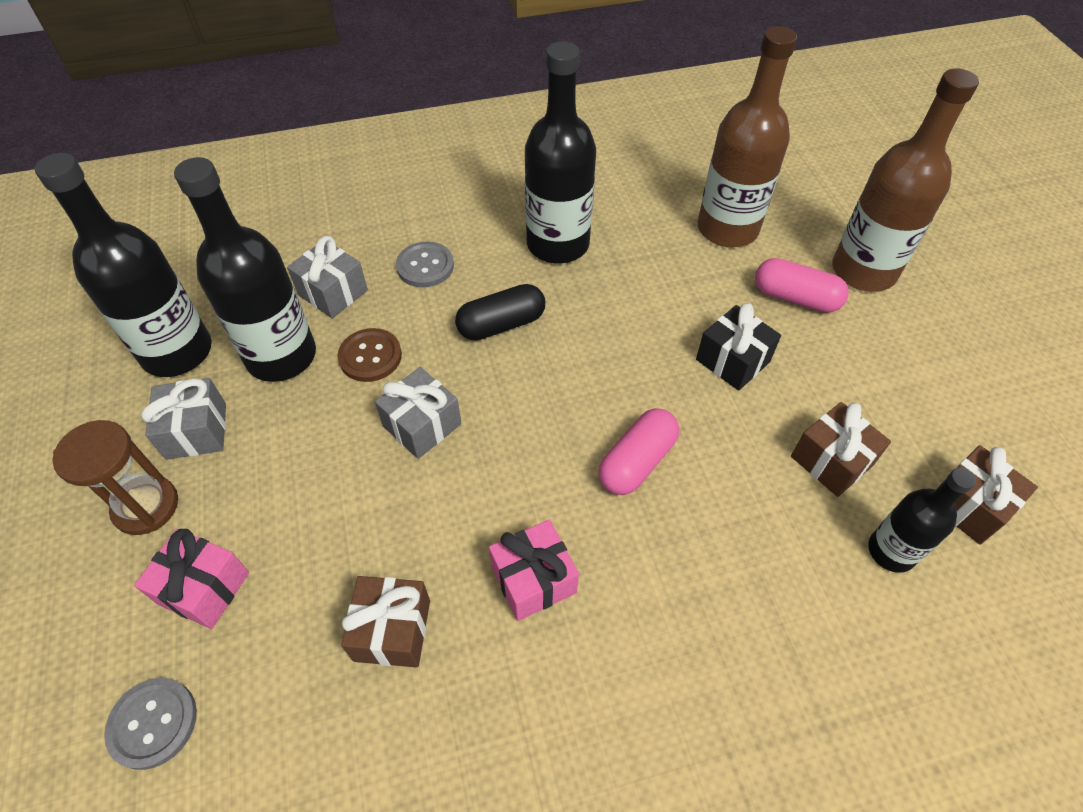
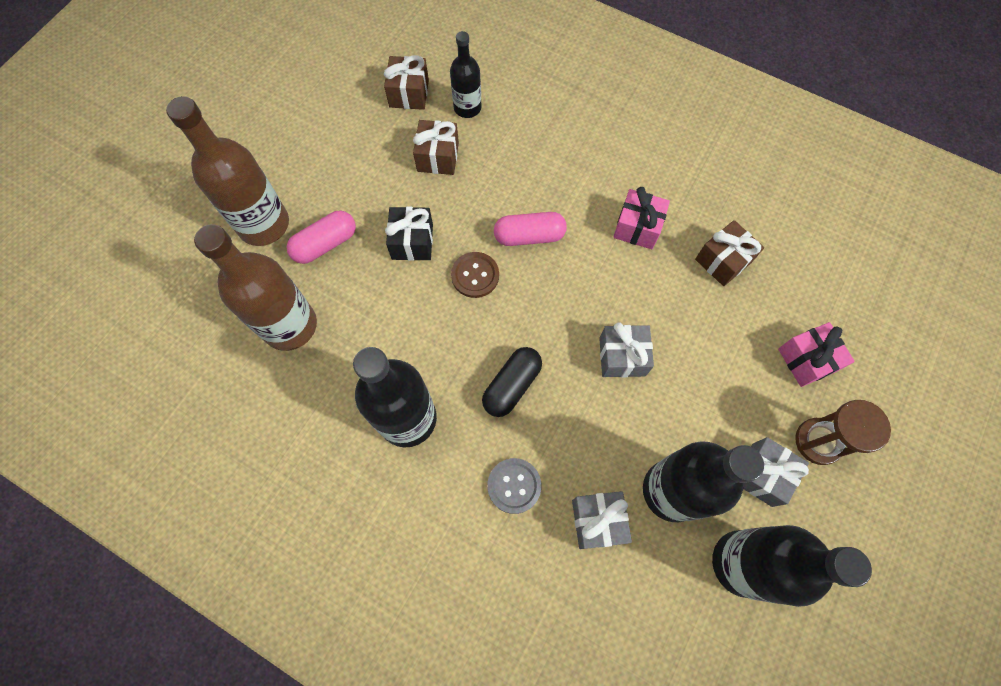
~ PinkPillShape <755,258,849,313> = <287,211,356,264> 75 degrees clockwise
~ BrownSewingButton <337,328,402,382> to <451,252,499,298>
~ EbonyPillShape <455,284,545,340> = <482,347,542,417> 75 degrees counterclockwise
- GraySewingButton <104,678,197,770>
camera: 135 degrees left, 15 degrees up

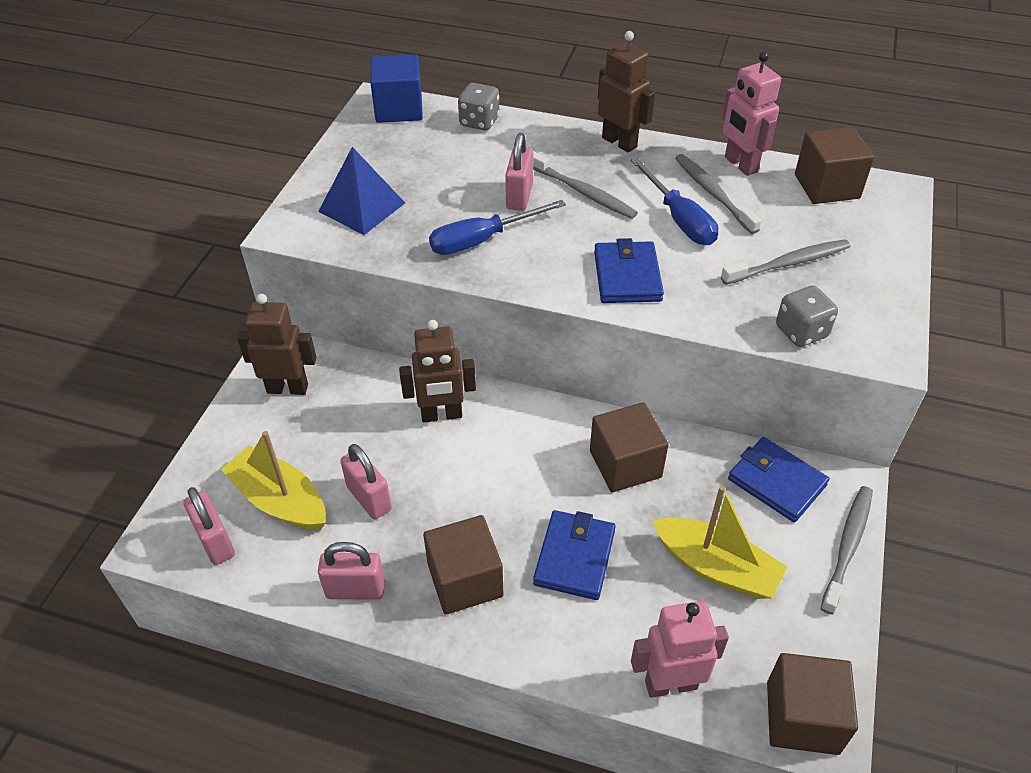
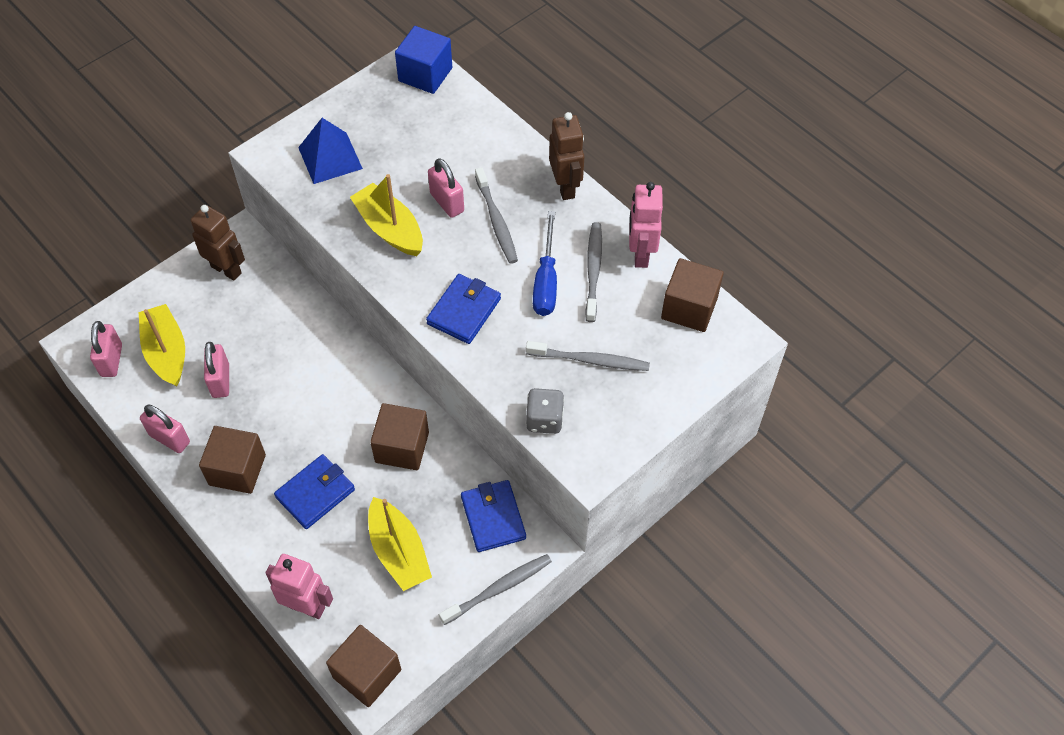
~ BlueScrewdriver <429,200,566,255> to GoldenToyBoat <350,174,423,256>
~ PinkPadlock <505,133,533,211> = <428,158,464,218> 75 degrees counterclockwise
- BrownRobotFigure <399,320,476,422>
- GrayGameDie <458,83,500,131>
camera: 30 degrees right, 10 degrees up

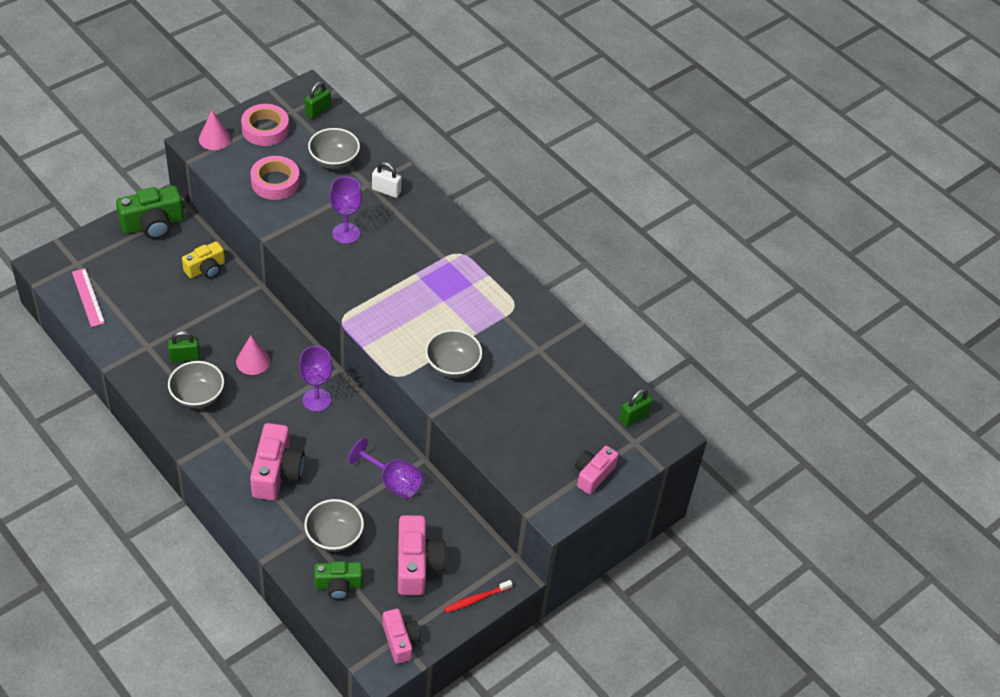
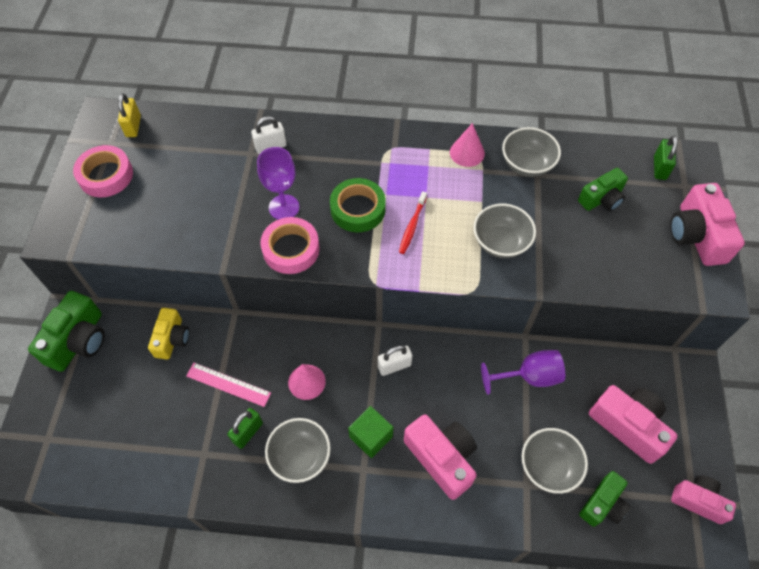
~ LeafGreenPadlock <305,82,331,119> to GoldenPadlock <118,93,141,137>
~ PinkRuler <72,268,105,327> to <186,363,271,407>
~ PinkStickyTape <251,156,300,200> to <261,217,320,274>
+ LeafGreenStickyTape <330,178,386,232>
+ LeafGreenSolidCube <348,406,393,458>
~ RoyalPurpleChalice <299,346,332,412> to WhitePadlock <378,345,412,376>
~ ScarletToothBrush <444,580,512,613> to <399,191,427,254>
~ PinkCone <199,110,231,150> to <450,123,485,167>
~ GrayDeepDish <308,128,360,169> to <502,127,561,177>
+ LeafGreenPhotoCamera <578,168,628,211>
~ PinkPhotoCamera <575,446,618,494> = <670,183,745,266> x1.55
camera: 40 degrees left, 10 degrees up

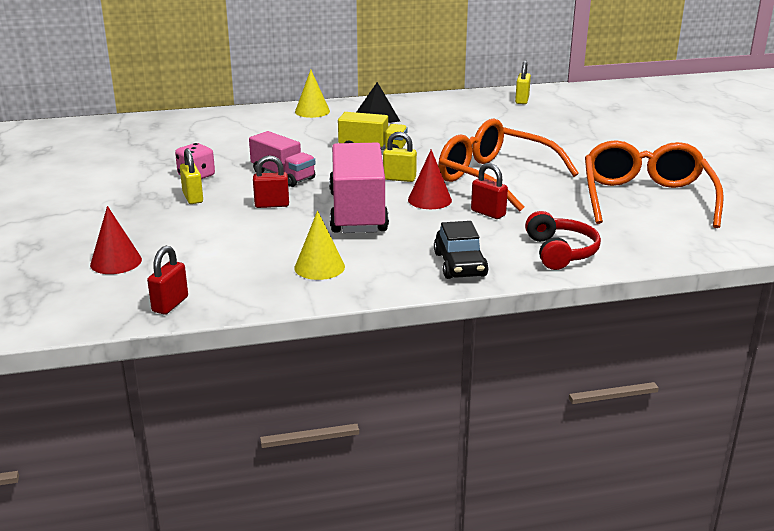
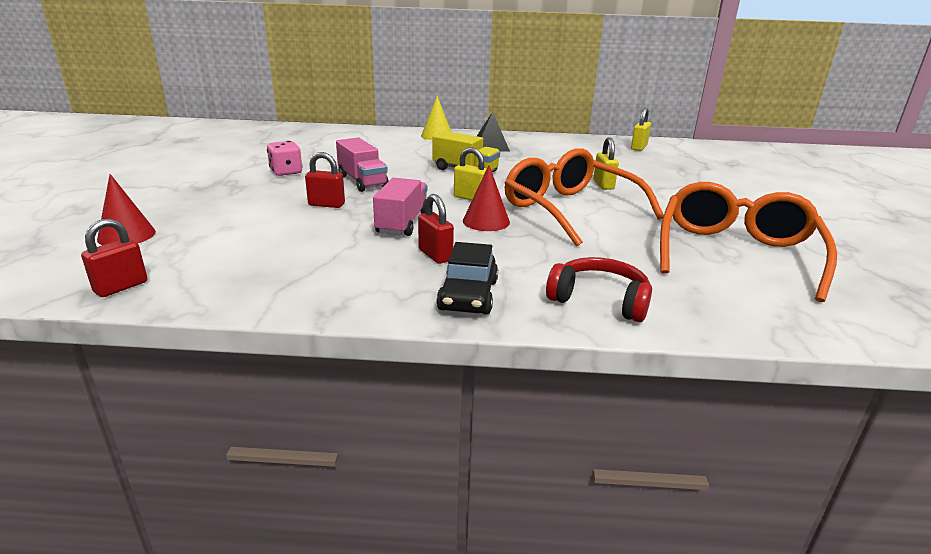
~ PinkLorry <329,143,389,233> = <373,178,427,236> x0.60
~ ScarletPadlock <471,163,508,219> to <418,194,454,264>
~ ScarletHeadphones <525,211,601,270> = <546,257,652,322> 75 degrees counterclockwise
~ GoldenPadlock <180,148,203,204> to <593,137,619,190>
- GoldenCone <294,211,345,280>
camera: 15 degrees right, 0 degrees up

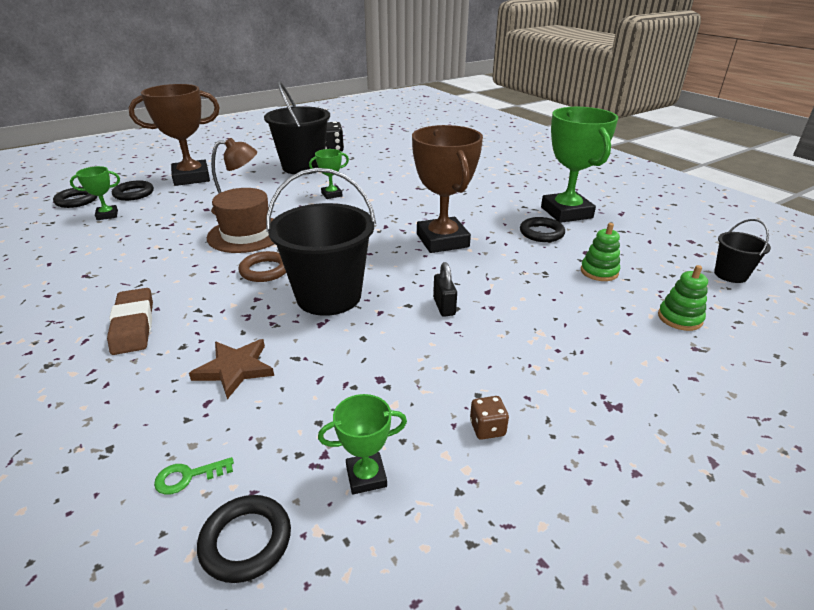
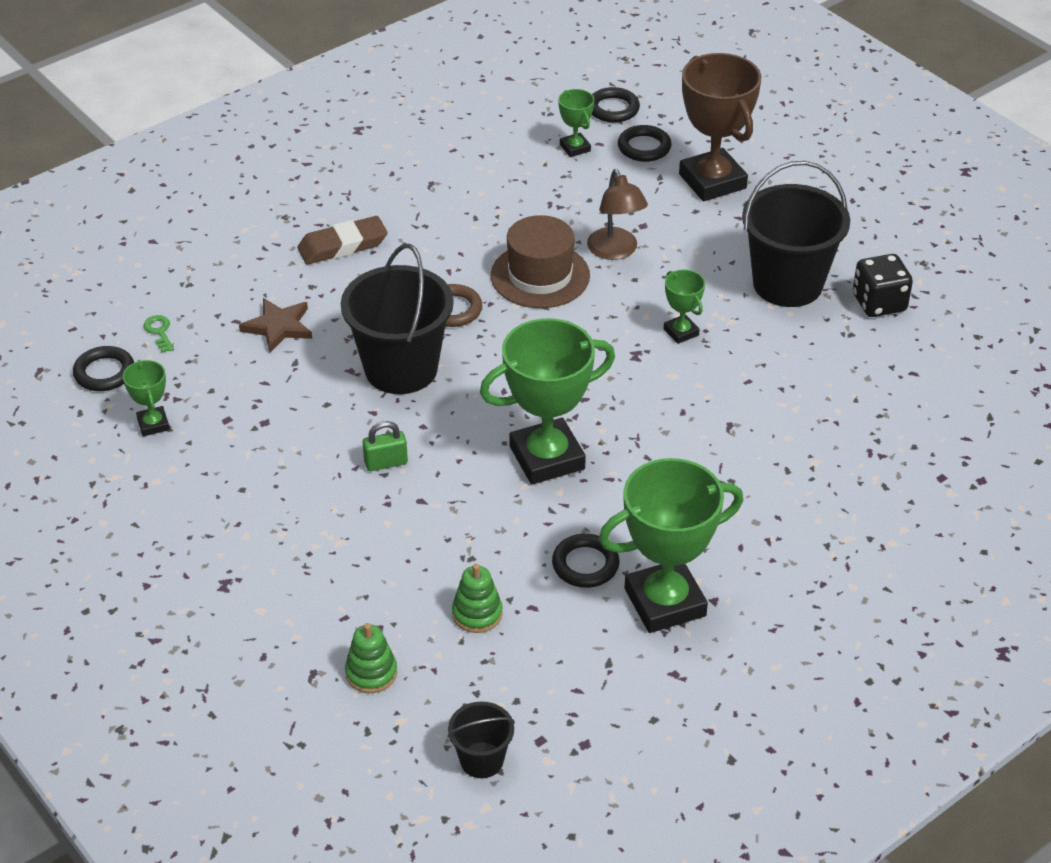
~ EbonyPadlock <433,262,457,317> to LeafGreenPadlock <363,421,408,471>
~ BrownTrophy <412,125,483,253> to LeafGreenTrophy <480,318,615,485>
- BrownGameDie <470,396,509,440>
camera: 85 degrees right, 10 degrees up

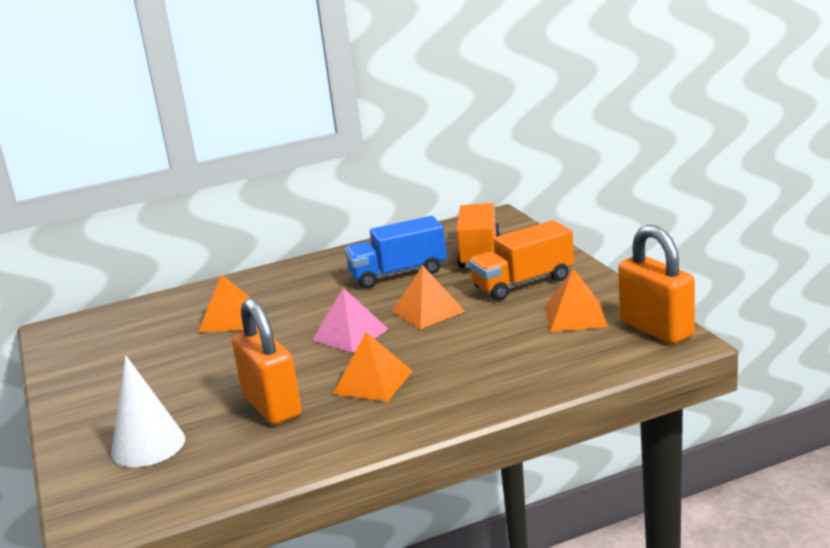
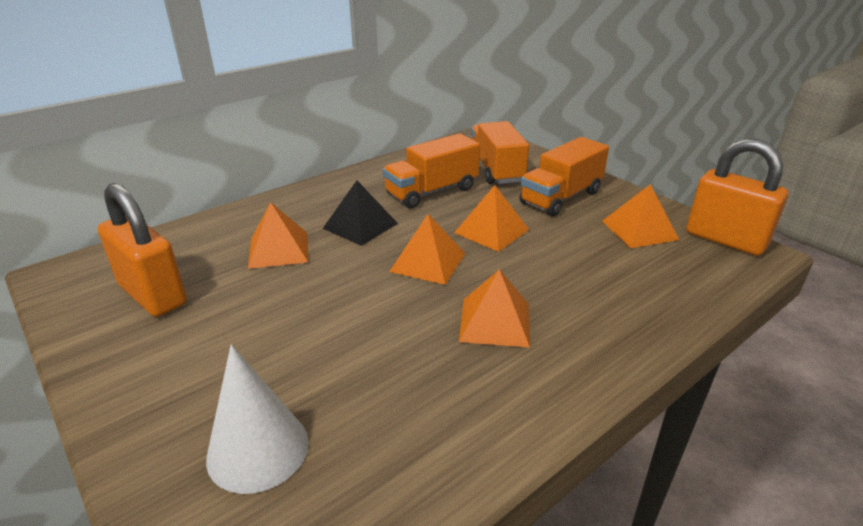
~ OrangePadlock <232,298,302,425> to <98,183,187,317>
+ EbonyPyramidShape <323,181,398,246>
~ BlueLorry <345,216,447,289> to OrangeLorry <383,133,480,208>
~ PinkPyramidShape <312,288,389,353> to OrangePyramidShape <389,214,465,285>
camera: 20 degrees left, 10 degrees up

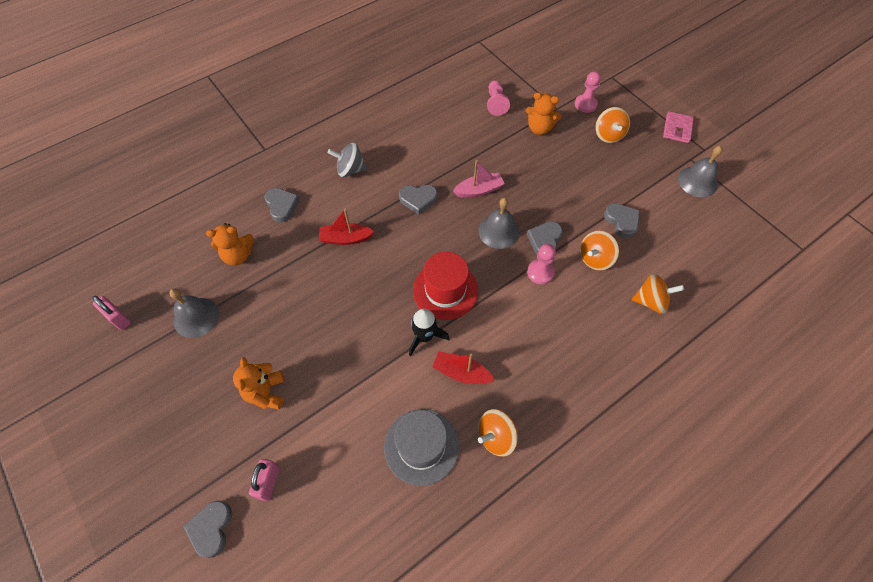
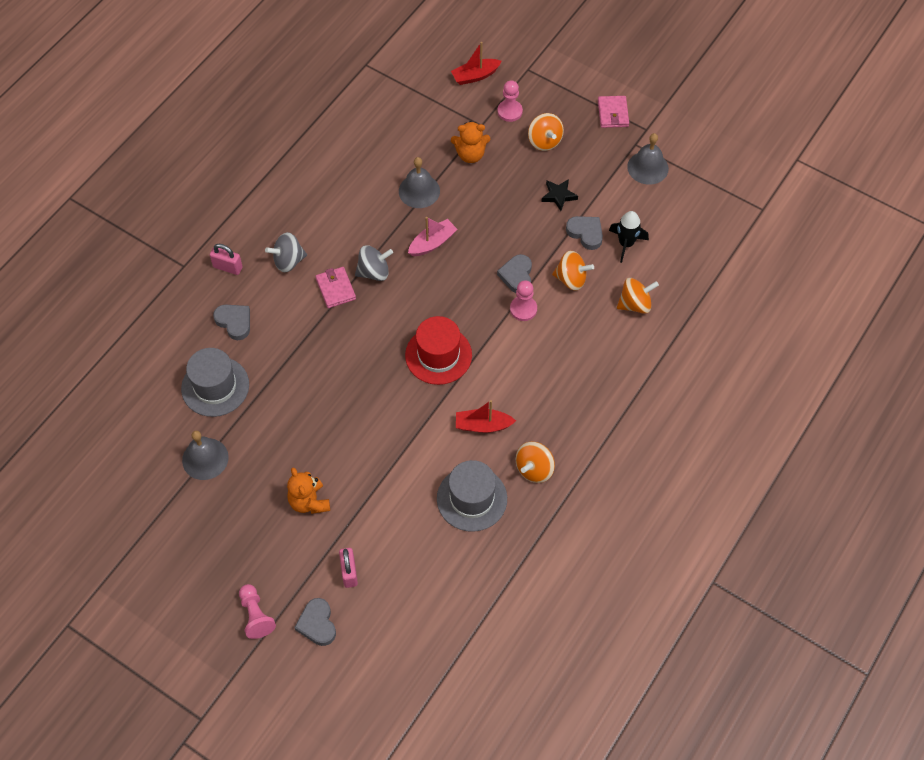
~ OrangeTeddyBear <206,223,254,266> to GrayTallHat <181,348,249,417>
~ PinkPadlock <92,296,131,330> to <210,244,243,275>
~ PinkGamePawn <487,80,510,116> to <239,584,276,639>
+ PinkCardWallet <316,267,356,308>
~ GrayHeartShape <399,185,437,215> to GrayToyTop <355,245,393,281>
~ GrayBell <478,198,519,249> to <399,157,440,208>
~ ScarletToyBoat <319,209,374,245> to <451,42,502,85>
+ EbonyStarShape <541,179,578,211>
~ OrangeToyTop <580,231,619,271> = <552,251,594,291> 105 degrees counterclockwise
~ EbonyToyRocket <409,308,450,356> to <609,211,649,263>
camera: 20 degrees left, 0 degrees up

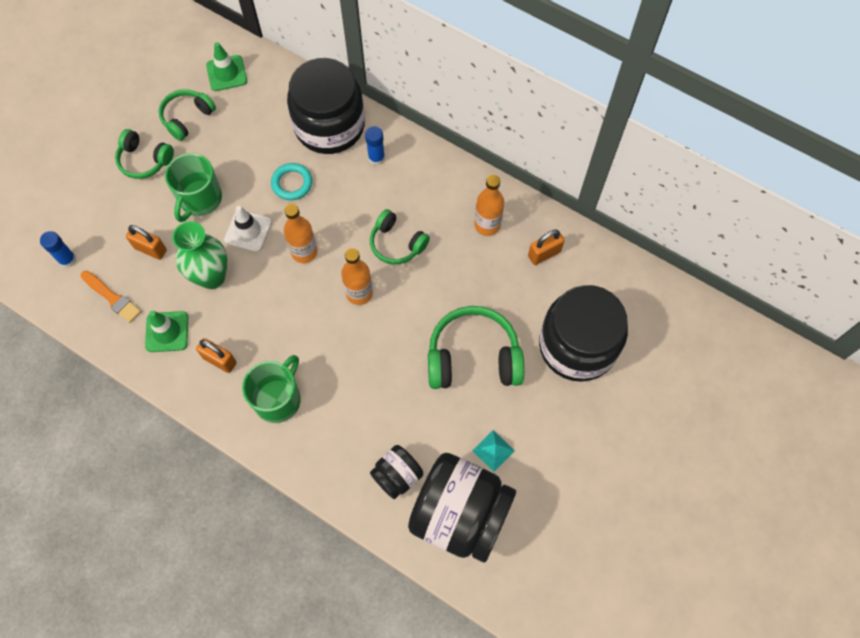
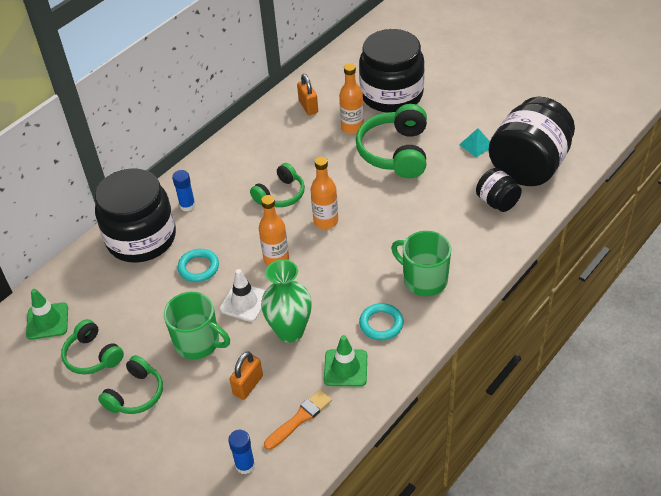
~ OrangeBottle <474,175,504,236> to <339,63,364,134>
~ OrangePadlock <196,338,237,373> to TealTorus <359,303,403,340>
camera: 80 degrees left, 20 degrees down

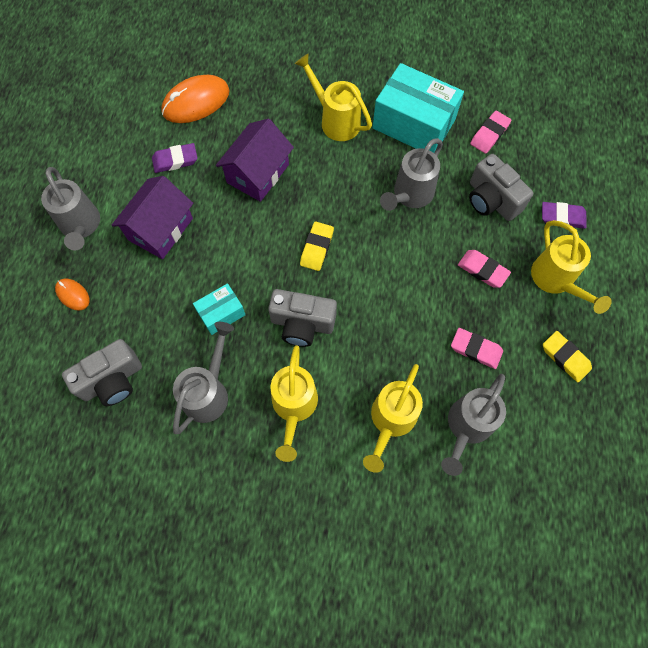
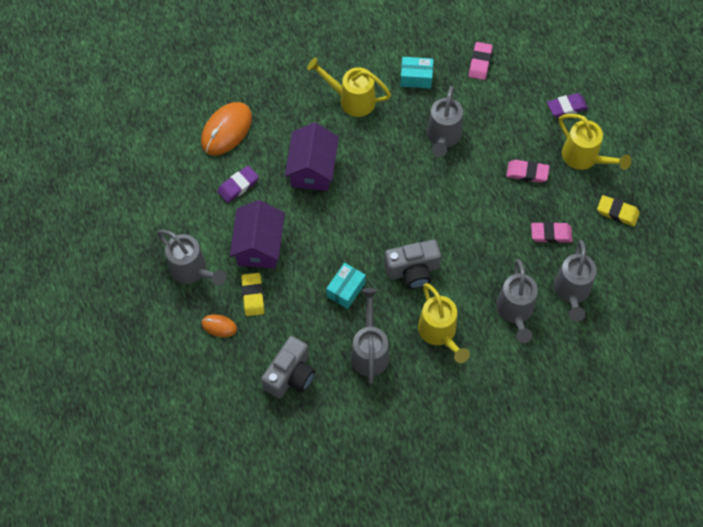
~ GoldenPencilEraser <300,222,334,271> to <241,273,265,316>
~ TealBox <372,63,464,153> = <400,57,433,89> x0.51
~ GoldenWateringPot <363,364,423,473> to GrayWateringPot <496,259,538,343>
- GrayPhotoCamera <469,154,533,221>
camera: 25 degrees left, 5 degrees down

